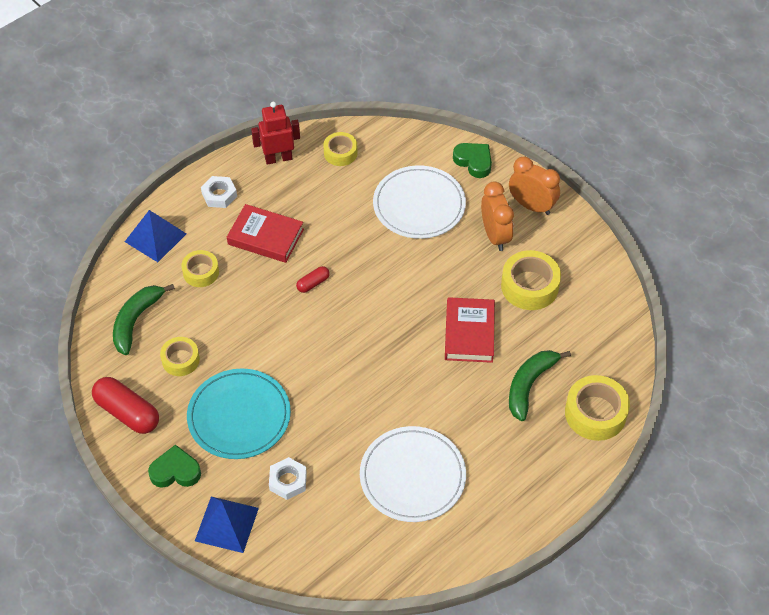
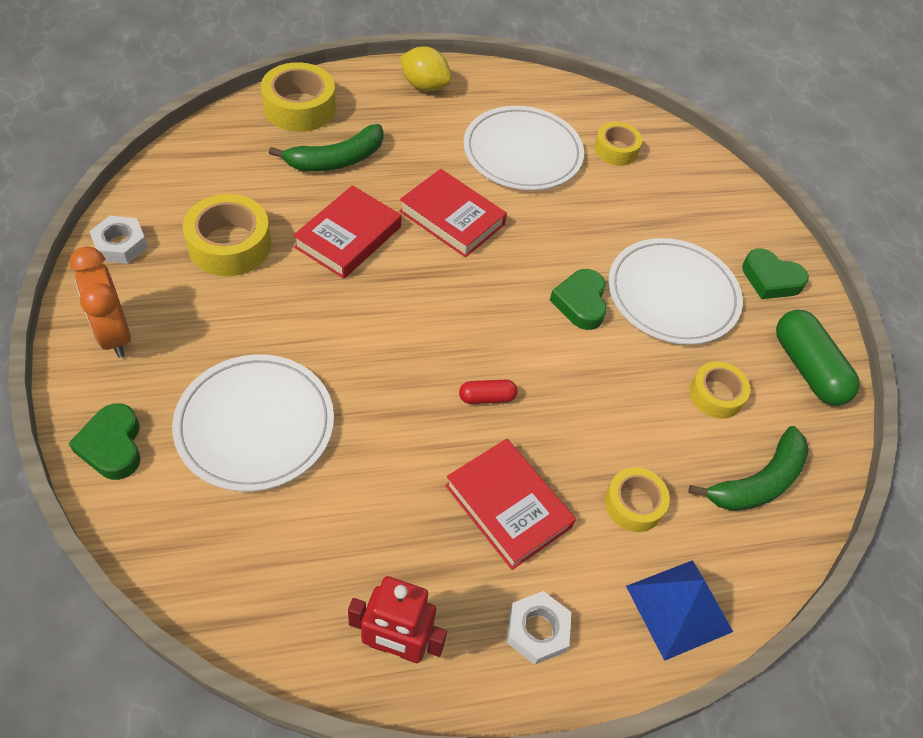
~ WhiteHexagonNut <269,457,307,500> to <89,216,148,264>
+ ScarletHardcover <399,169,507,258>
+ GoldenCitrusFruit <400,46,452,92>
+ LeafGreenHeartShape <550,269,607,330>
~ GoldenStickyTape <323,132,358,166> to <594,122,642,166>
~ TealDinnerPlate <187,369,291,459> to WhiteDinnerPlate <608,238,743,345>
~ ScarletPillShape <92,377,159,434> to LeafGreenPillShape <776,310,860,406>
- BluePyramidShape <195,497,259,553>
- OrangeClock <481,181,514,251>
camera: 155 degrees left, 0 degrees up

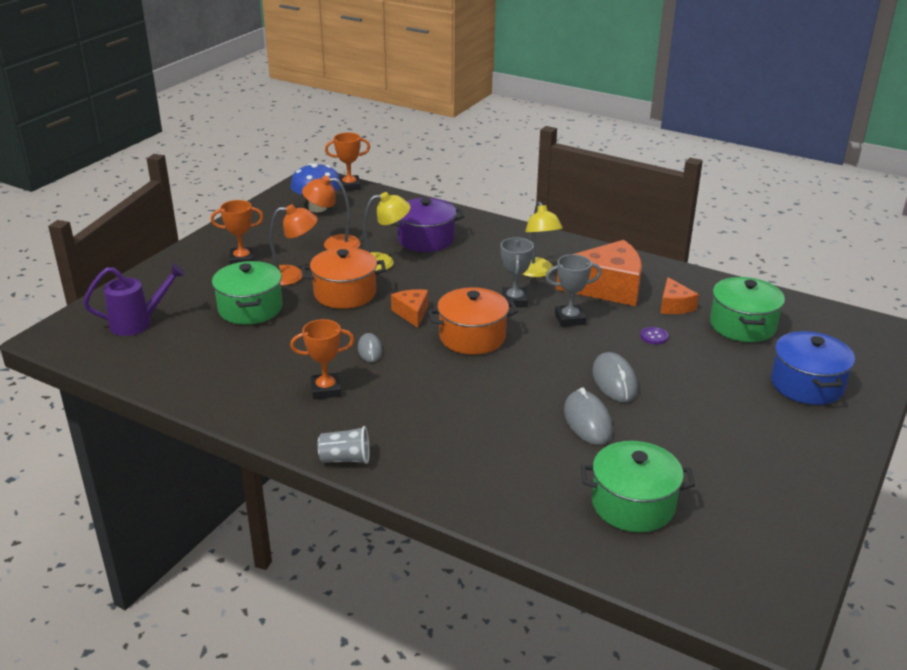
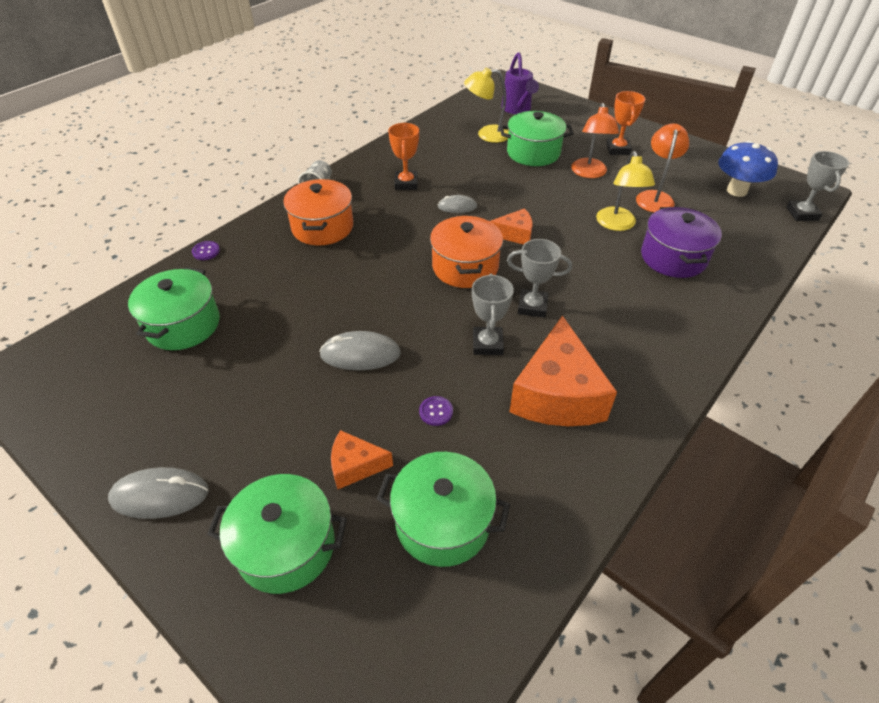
~ GrayPcMouse <564,387,612,445> to <108,467,209,519>
+ RoyalPurpleSewingButton <192,241,220,260>
~ BluePot <771,331,855,405> to LeafGreenPot <207,474,347,594>
~ OrangePot <302,247,386,309> to <283,179,353,246>
~ OrangeCheeseWedge <660,277,699,314> to <331,430,393,489>
~ GoldenReadingLamp <522,201,563,278> to <464,68,509,143>
~ OrangeTrophy <325,133,370,191> to GrayTrophy <786,151,849,221>
camera: 100 degrees right, 15 degrees up

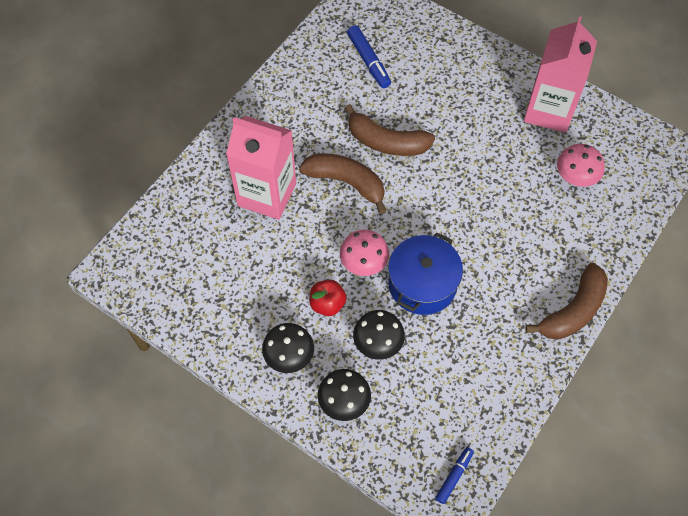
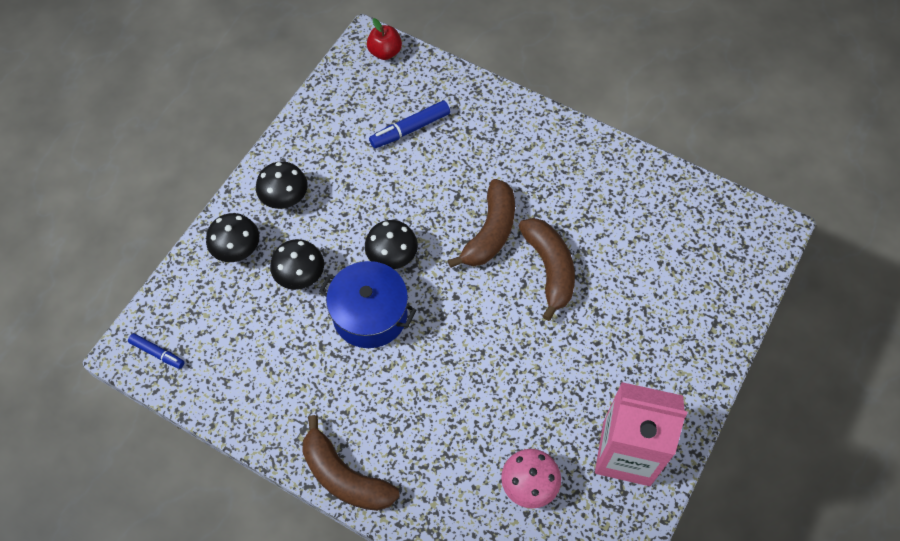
~ PinkToadstool <340,230,389,276> to EbonyToadstool <365,220,418,269>
~ ScarletToyApple <309,280,347,316> to <367,18,402,60>
~ BlueMarkerPen <347,25,391,88> to <369,100,450,149>
~ BrownBananaFruit <345,104,435,156> = <518,218,575,321> 150 degrees clockwise
- PinkCarton <226,116,296,220>
camera: 85 degrees right, 0 degrees up

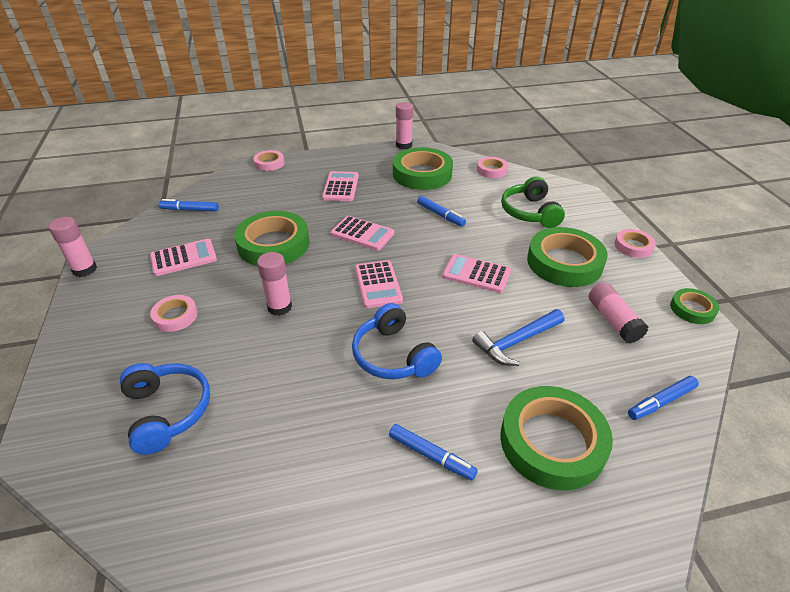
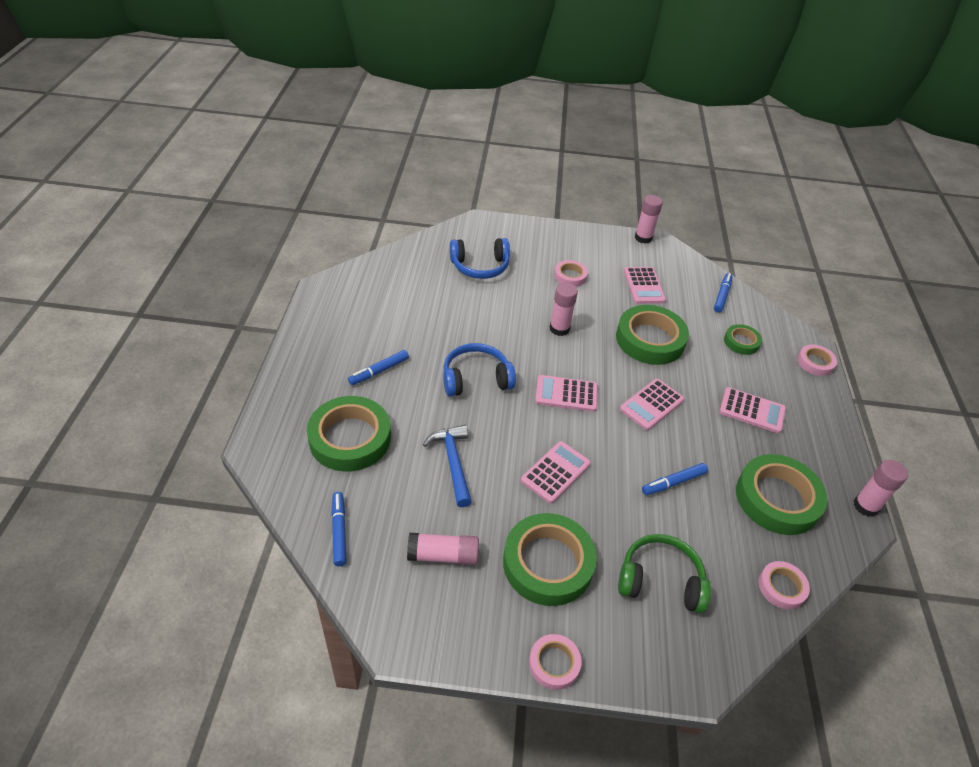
~ LeafGreenStickyTape <670,288,719,324> to <724,324,762,355>
camera: 105 degrees right, 5 degrees up

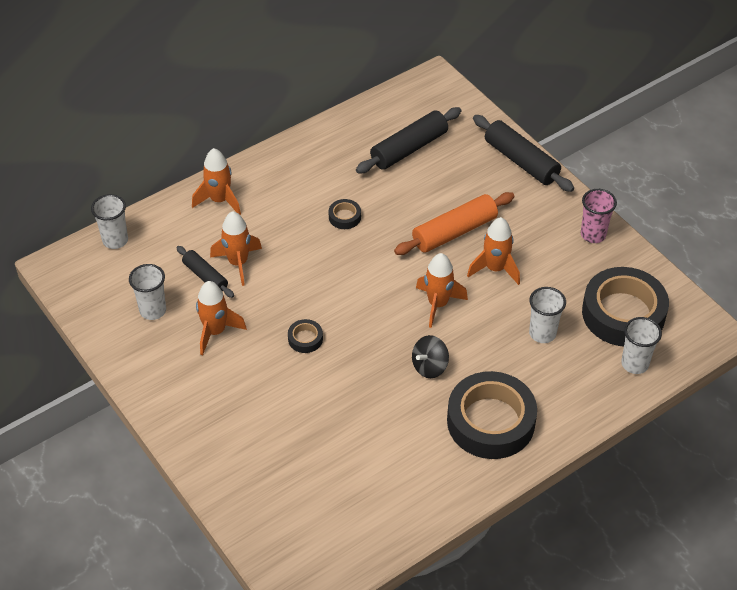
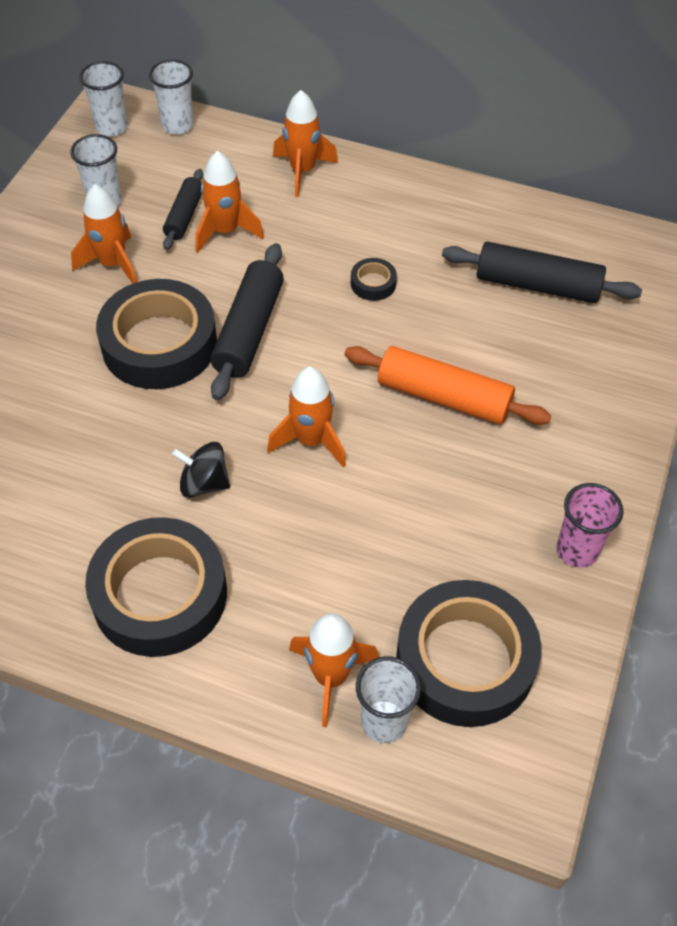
~ WhiteCup <529,287,566,343> to <79,61,128,137>
~ EbonyStickyTape <288,319,323,353> = <96,279,217,389> x2.41
~ EbonyDoughRoller <473,115,574,192> to <210,243,284,400>
~ OrangeToyRocket <467,217,520,285> to <289,613,379,727>
camera: 55 degrees right, 5 degrees up

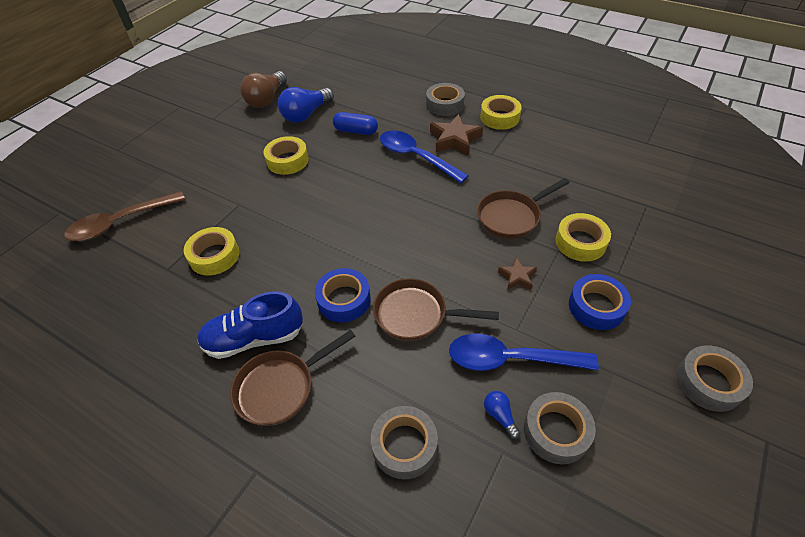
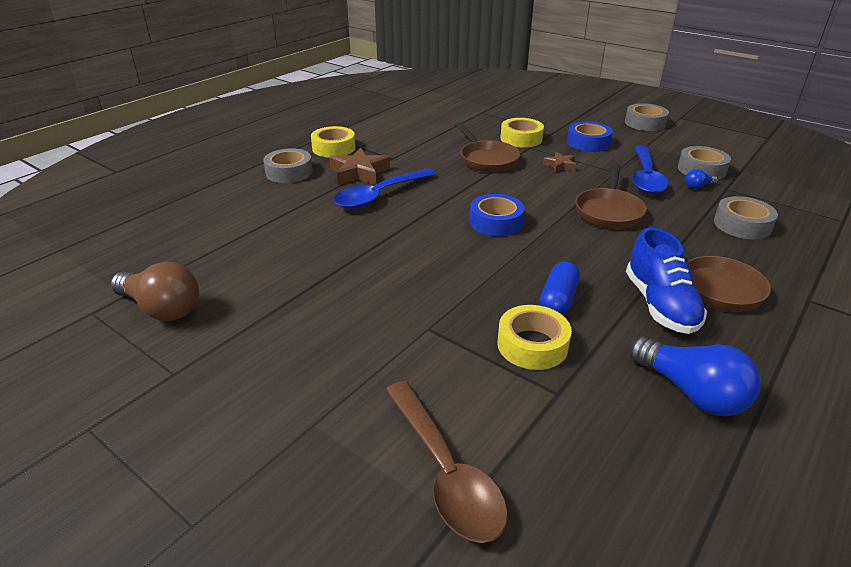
~ BlueStickyTape <315,268,371,322> to <470,194,525,237>
~ BluePillShape <333,112,378,135> to <539,262,580,315>
~ BlueLightbulb <278,87,334,123> to <629,337,761,416>
- GoldenStickyTape <264,136,309,175>
camera: 85 degrees left, 15 degrees down

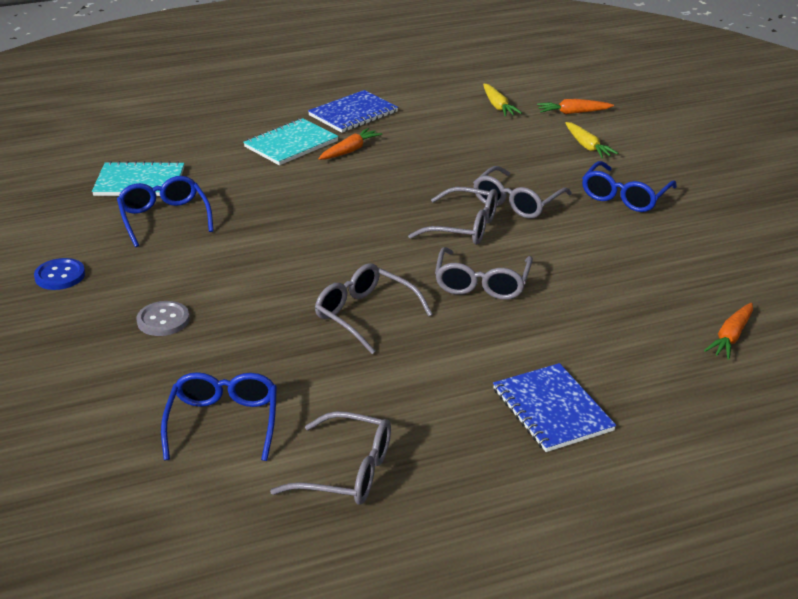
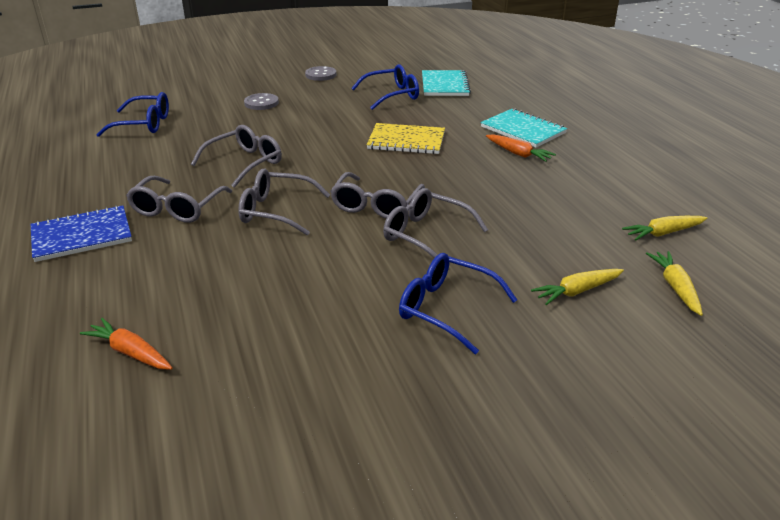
~ GrayEyeglasses <270,411,391,505> to <126,176,233,223>
~ BlueSewingButton <34,258,85,290> to GraySewingButton <305,66,336,81>
+ GoldenNotebook <367,123,445,154>
~ OrangeRootVegetable <537,99,614,114> to GoldenRootVegetable <646,251,703,316>
- BlueNotebook <308,90,398,133>
camera: 90 degrees right, 0 degrees up

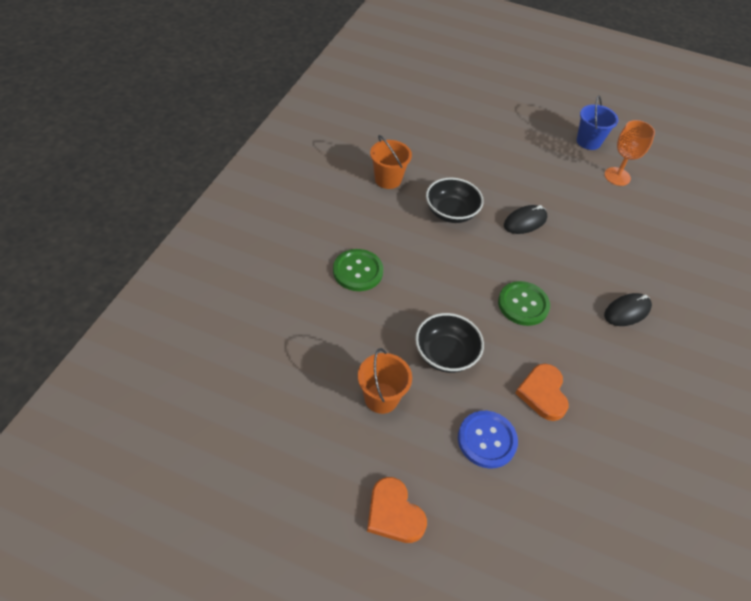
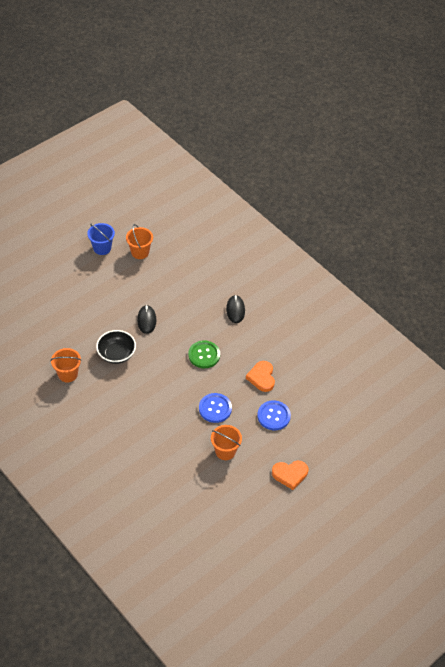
~ OrangeChalice <604,120,655,186> to OrangePail <126,224,153,259>
~ EbonyDeepDish <415,313,484,373> to BlueSewingButton <199,393,232,423>
~ OrangeHeartShape <515,363,568,421> = <246,361,275,392> 60 degrees clockwise
- LeafGreenSewingButton <333,249,383,291>
camera: 60 degrees left, 0 degrees up

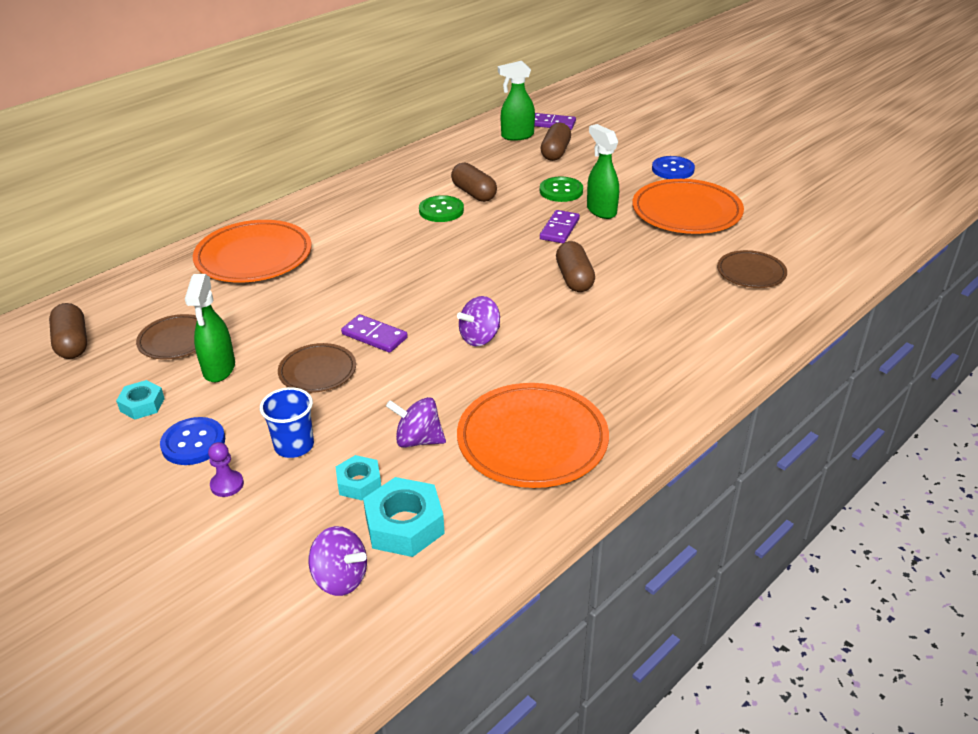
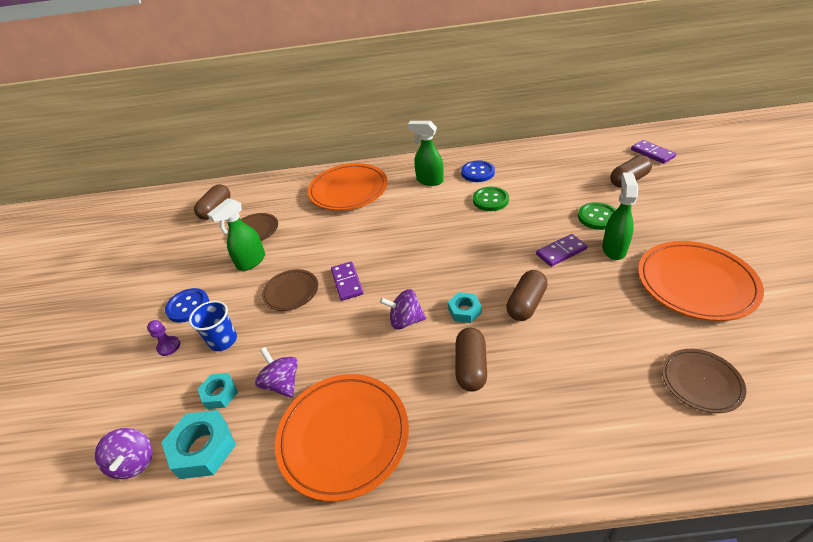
~ LeafGreenSprayer <498,61,535,141> to <408,121,444,186>
~ TealHexagonNut <116,380,165,420> to <448,292,482,323>
~ BrownPillShape <451,162,497,202> to <456,327,487,392>
~ BlueSewingButton <652,156,695,179> to <461,161,495,182>
camera: 45 degrees right, 5 degrees up

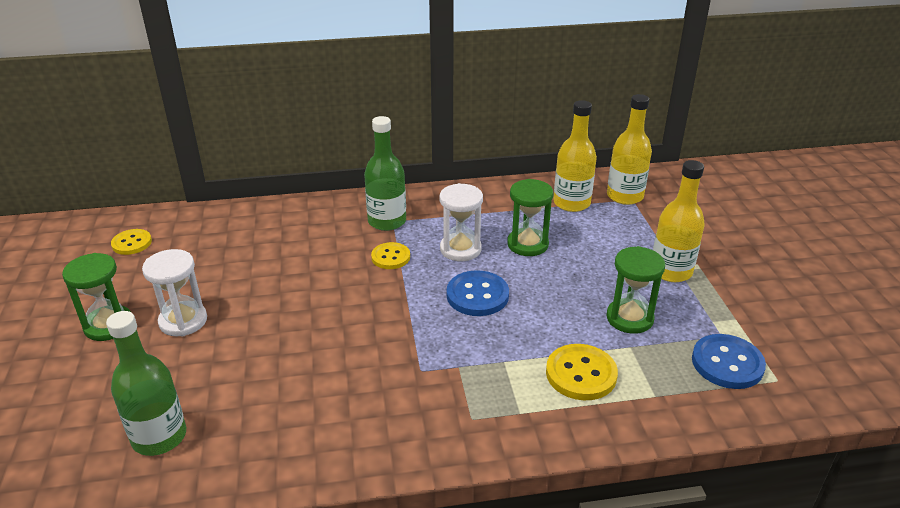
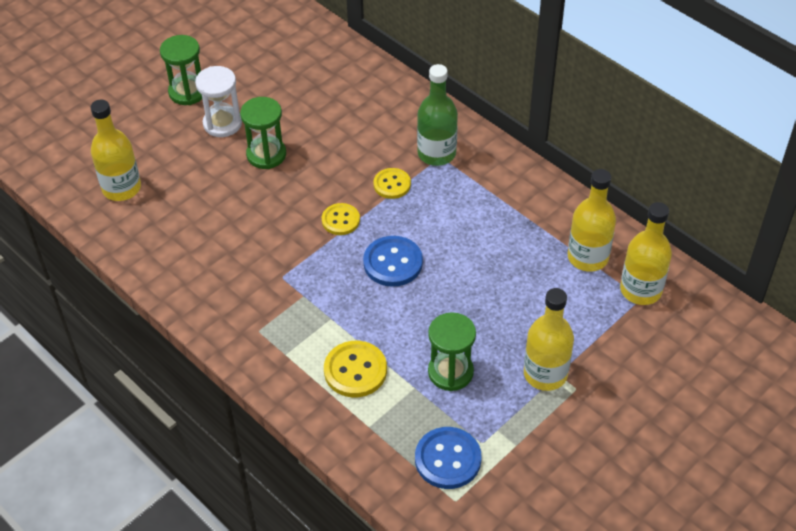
~ LeafGreenBottle <106,311,186,456> to GoldenBottle <90,100,141,201>
~ LeafGreenSandTimer <507,179,554,256> to <240,97,286,169>
~ GoldenSewingButton <111,229,152,255> to <322,203,360,235>
- WhiteSandTimer <440,183,483,261>
camera: 55 degrees right, 15 degrees up

